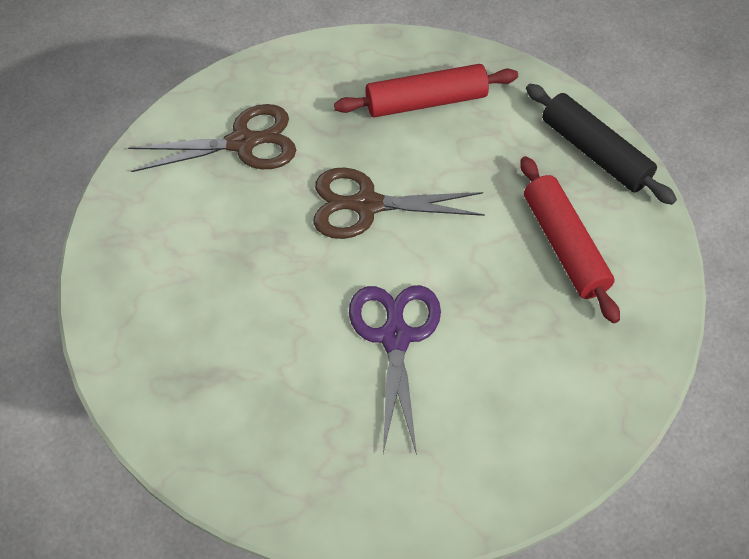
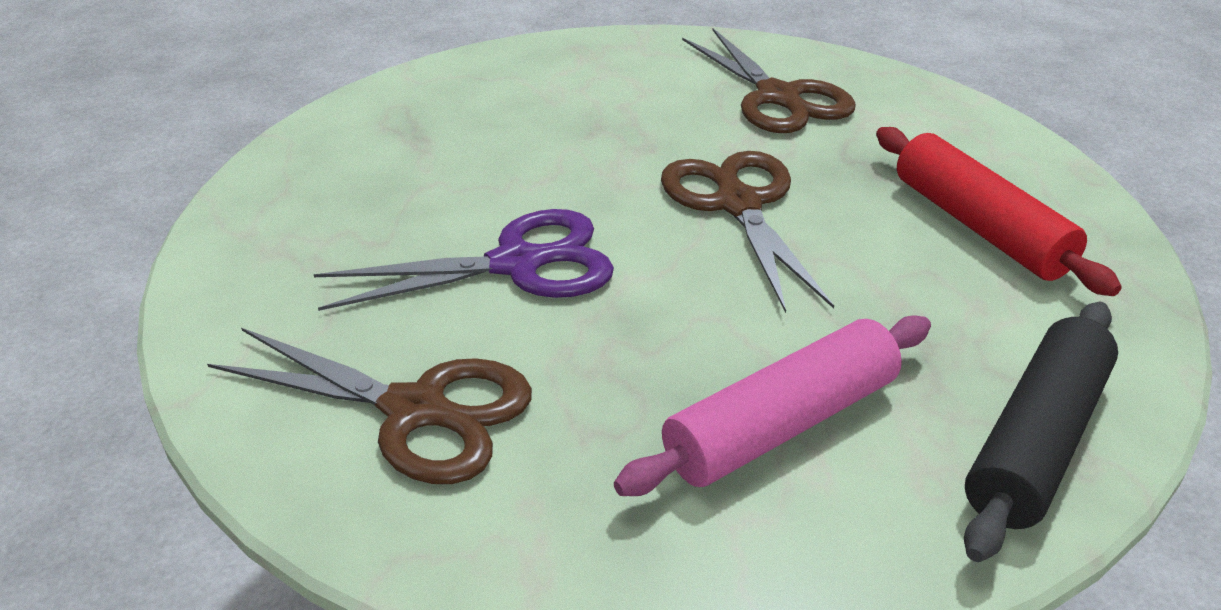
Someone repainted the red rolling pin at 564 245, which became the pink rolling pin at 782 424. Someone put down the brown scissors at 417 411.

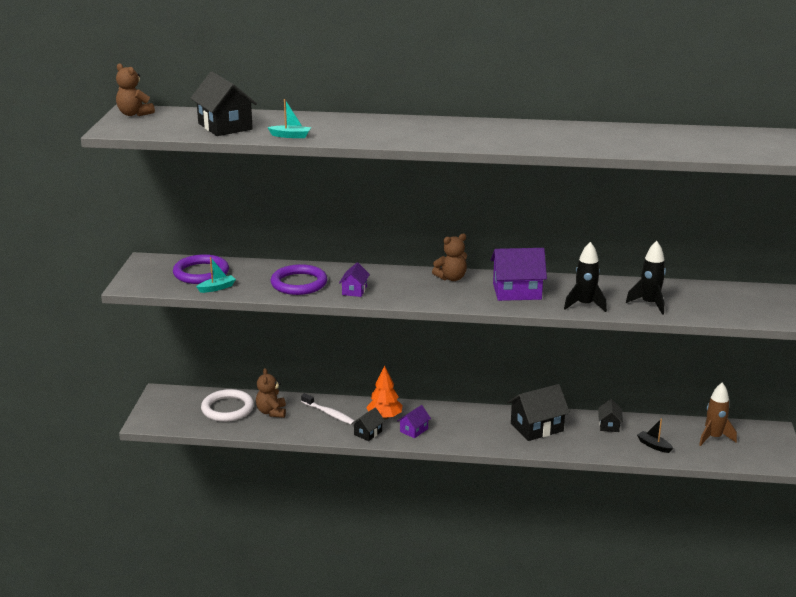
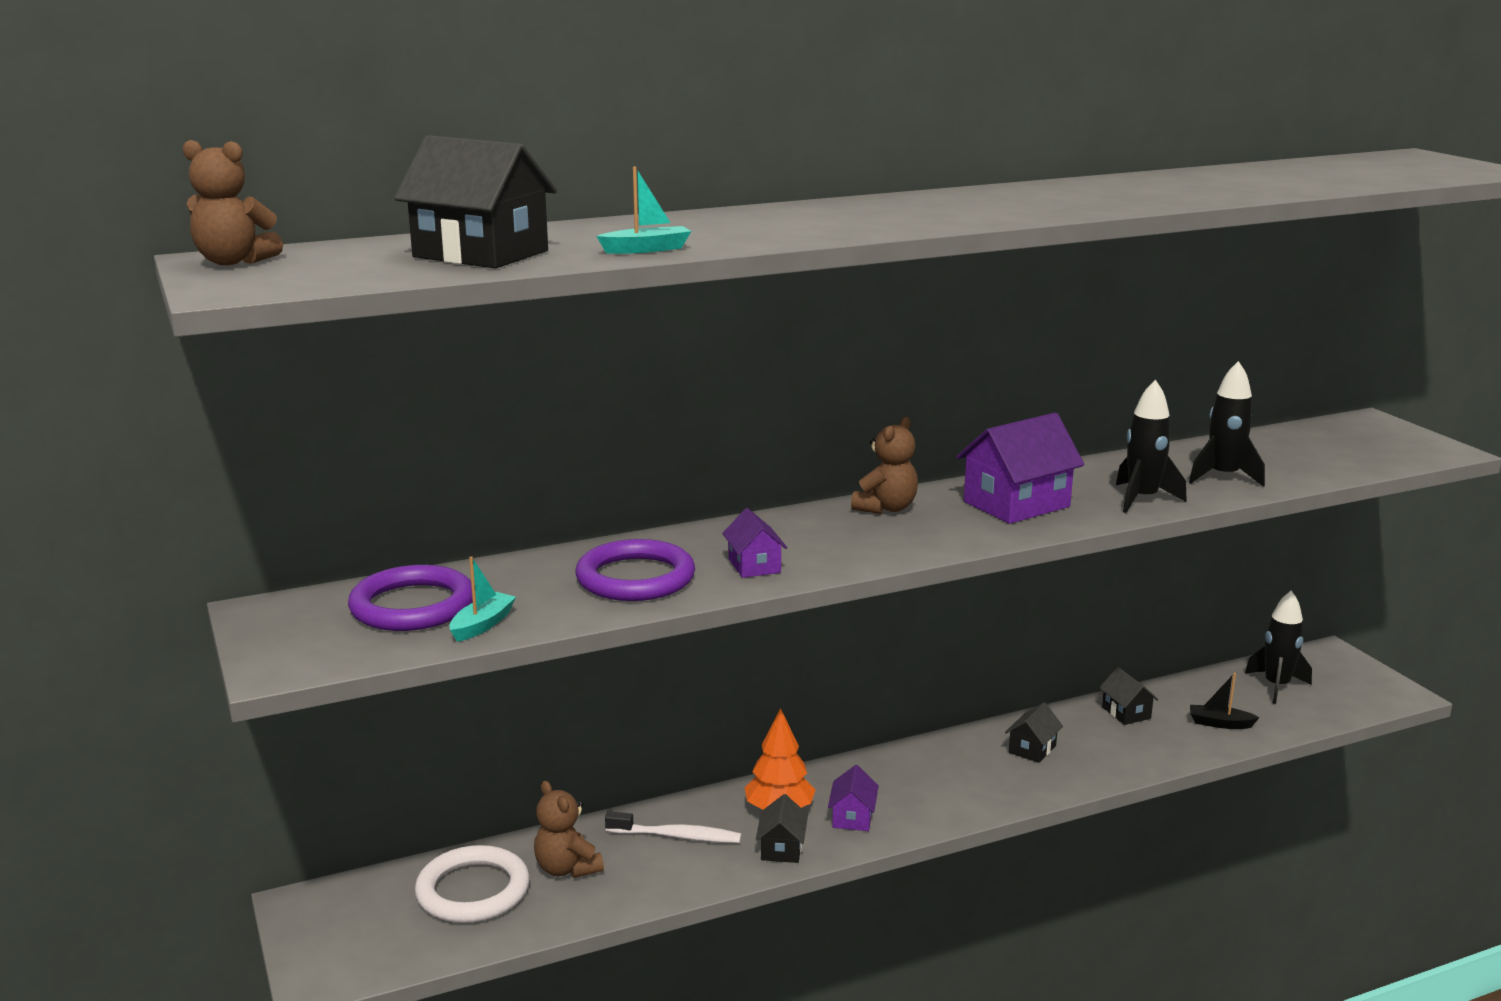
Someone scaled the black house at 537 427 by 0.54. Someone repainted the brown rocket at 714 437, which became the black rocket at 1276 686.

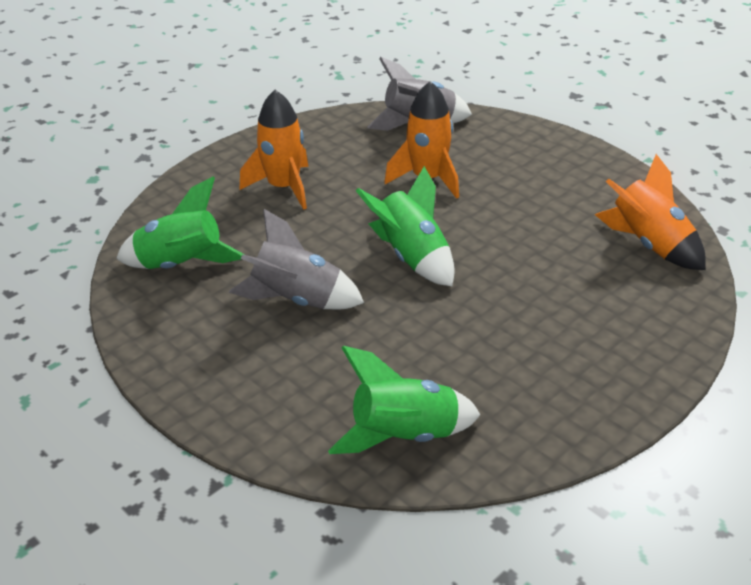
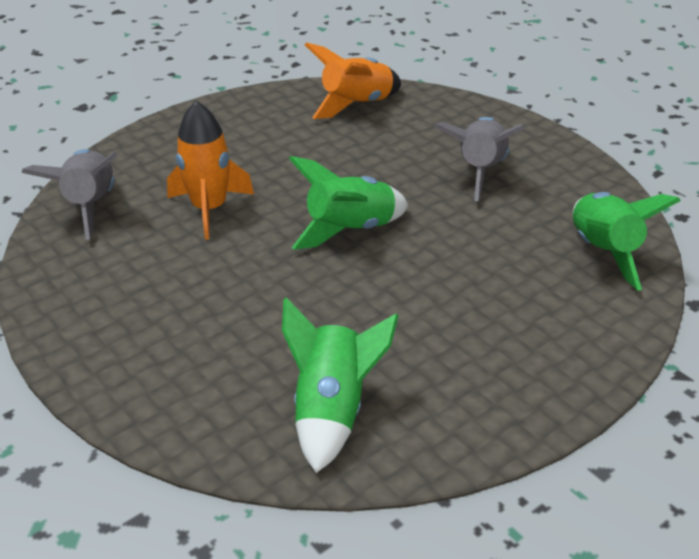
Someone carried the grey rocket from 297 300 to 480 171. Someone took away the orange rocket at 283 187.

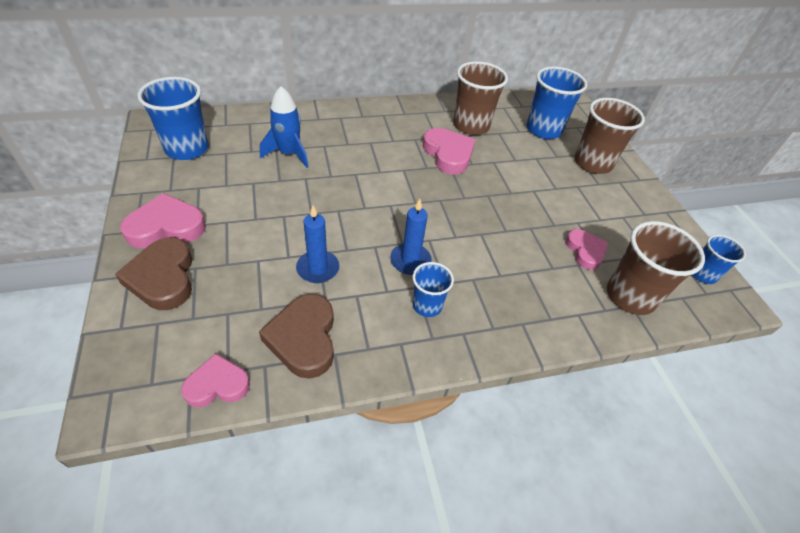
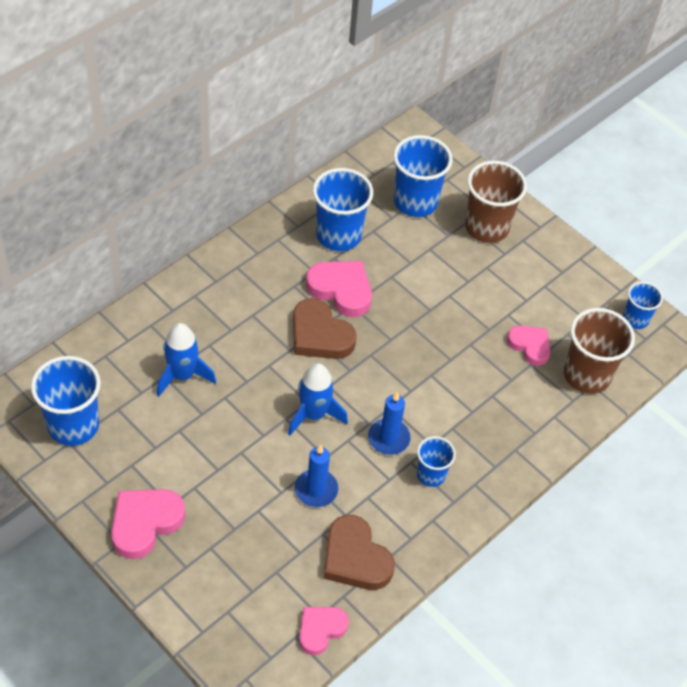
Someone carried the brown heart from 163 278 to 320 335. Someone repainted the brown cup at 471 126, which became the blue cup at 338 235. Someone put down the blue rocket at 314 414.

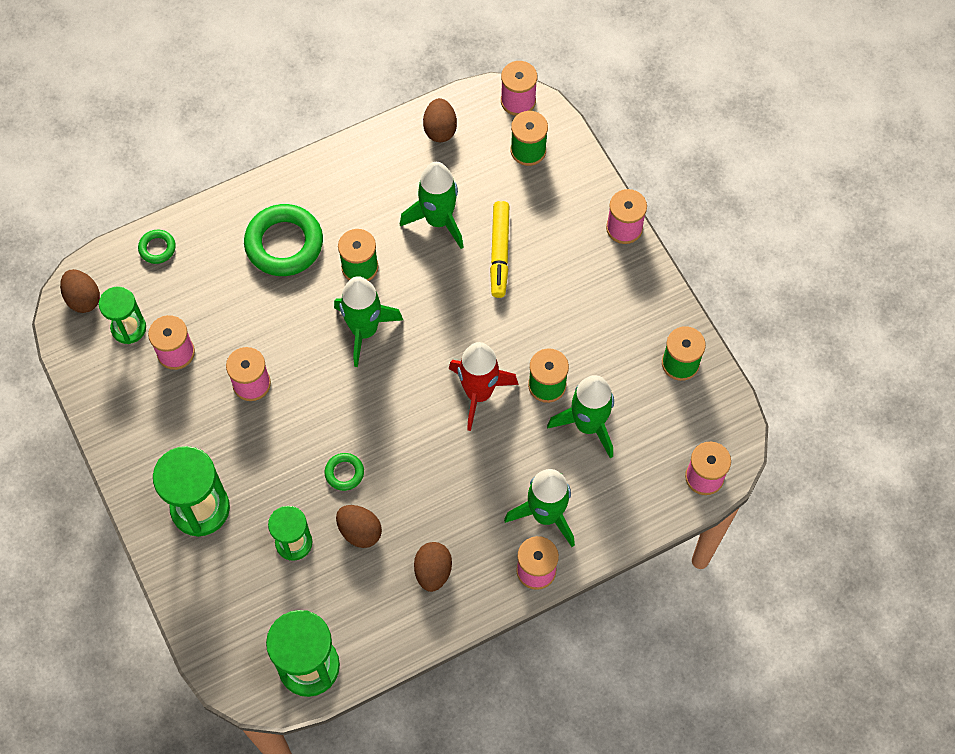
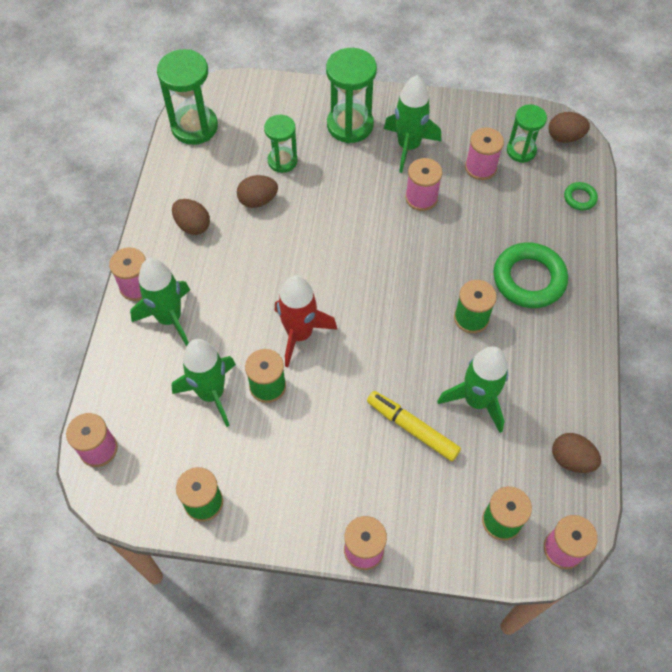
Someone took away the green ring at 344 473. Someone carried the green rocket from 364 330 to 408 146.

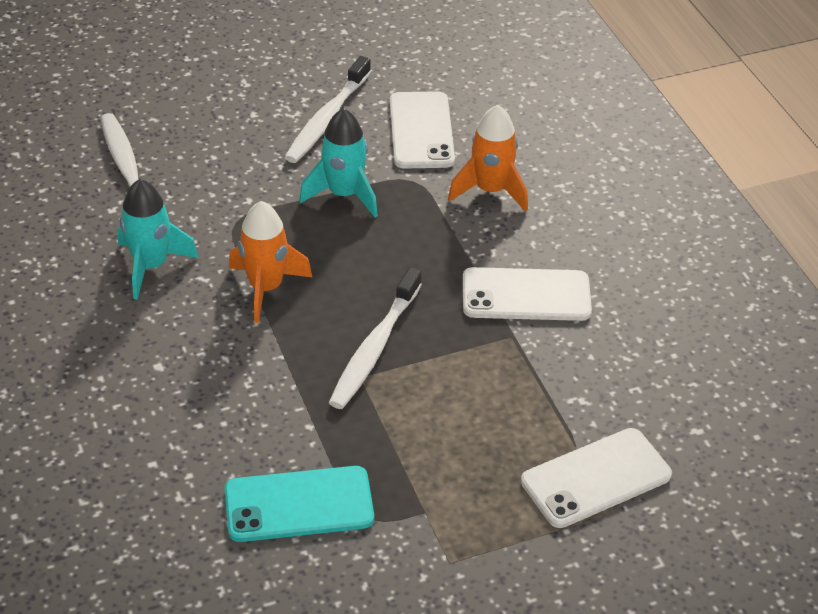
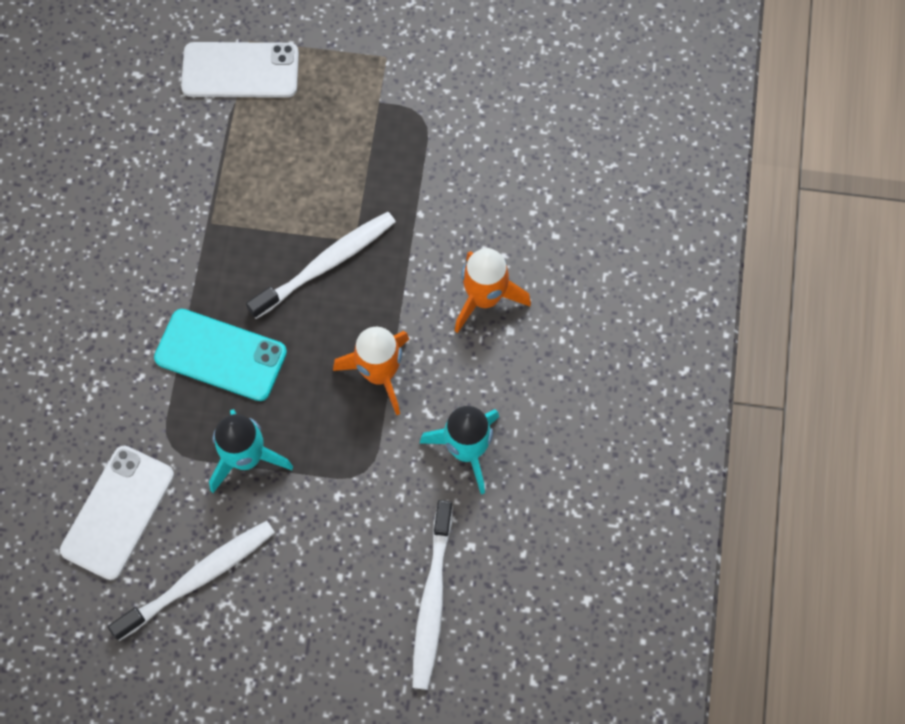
Someone carried the turquoise phone from 299 505 to 221 355. Someone carried the orange rocket from 490 191 to 485 298. Someone took away the white phone at 526 295.

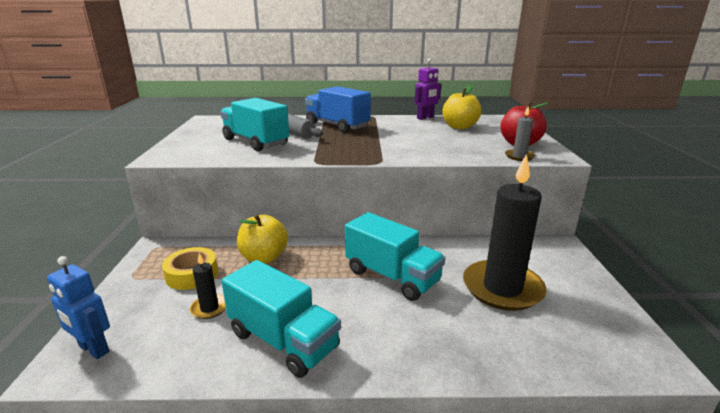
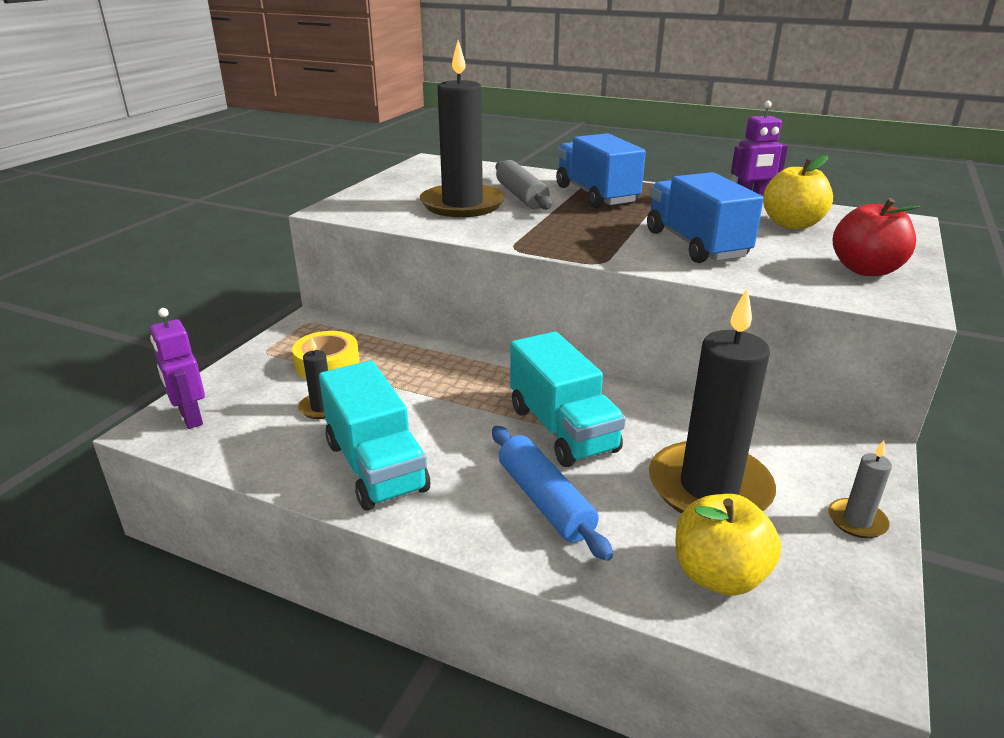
Someone repainted the blue robot at 93 349, which became the purple robot at 190 418. Someone swapped the turquoise truck at 256 142 for the black candle at 462 205. Someone carried the yellow apple from 264 257 to 718 575. Someone carried the grey candle from 519 156 to 857 521. Someone put down the blue rolling pin at 545 501. Someone put down the blue truck at 695 245.

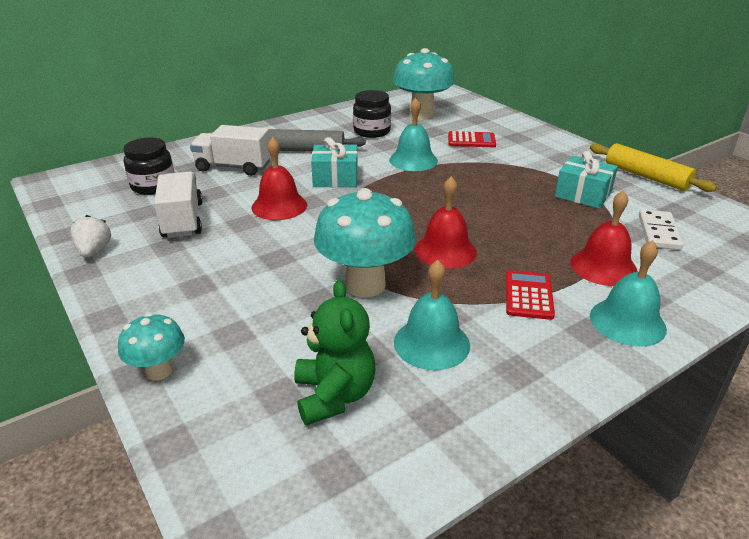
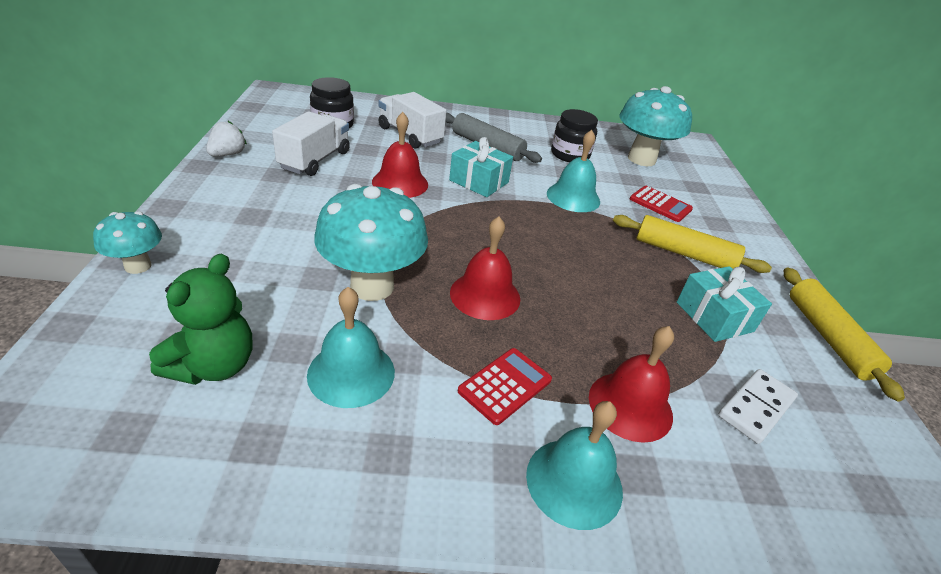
Someone put down the yellow rolling pin at 684 254.

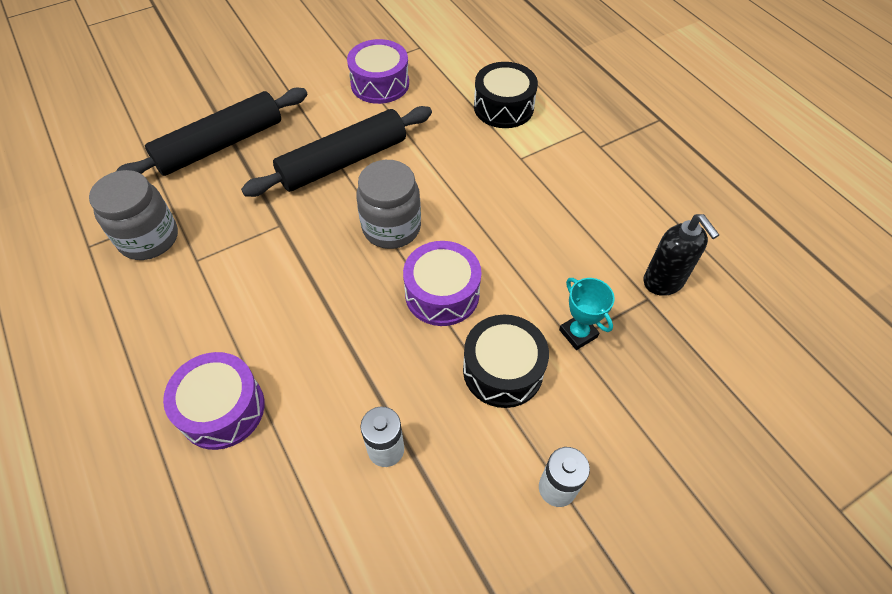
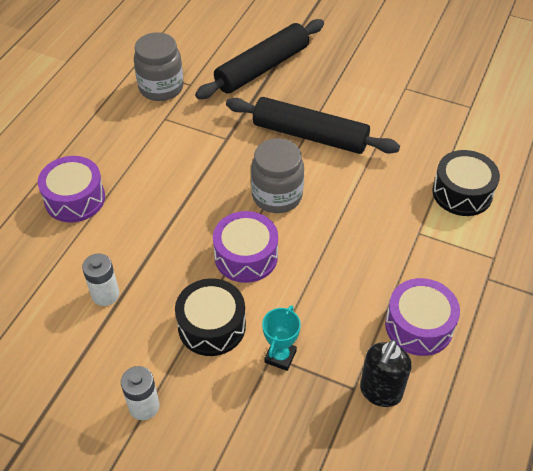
Someone rotated the black rolling pin at 220 145 by 60 degrees counterclockwise. Someone carried the purple drum from 380 84 to 419 326.

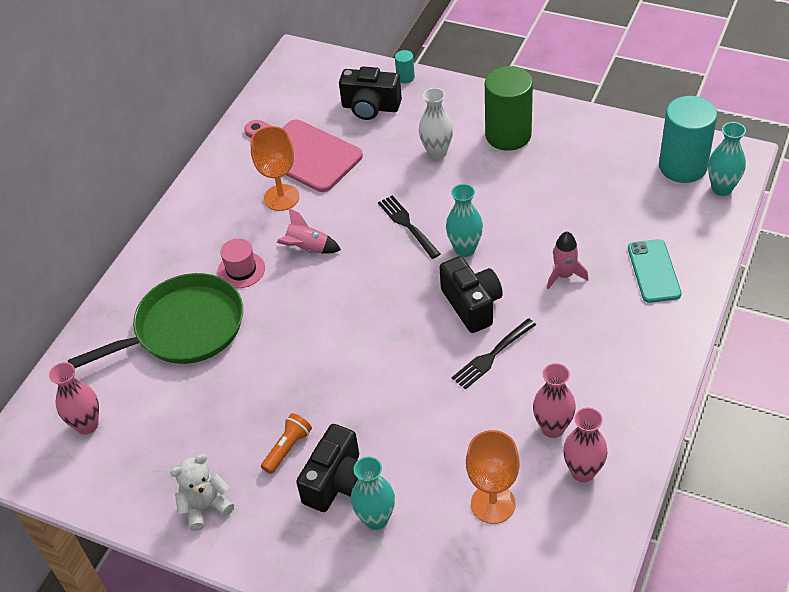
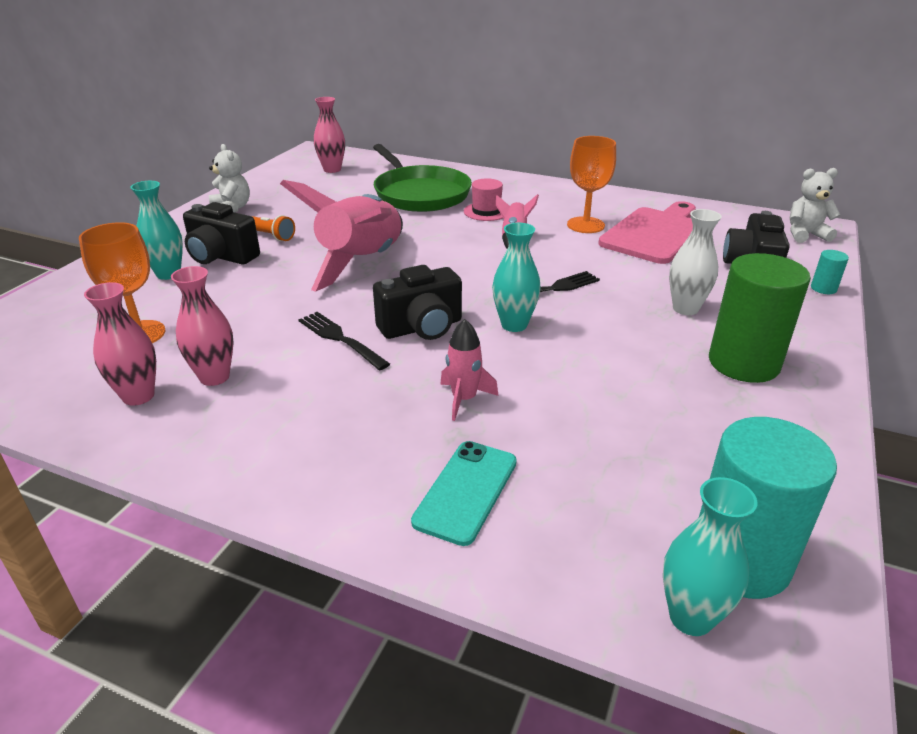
Someone rotated the turquoise phone at 653 271 by 60 degrees counterclockwise. Someone put down the pink rocket at 362 262. Someone put down the white teddy bear at 805 235.

